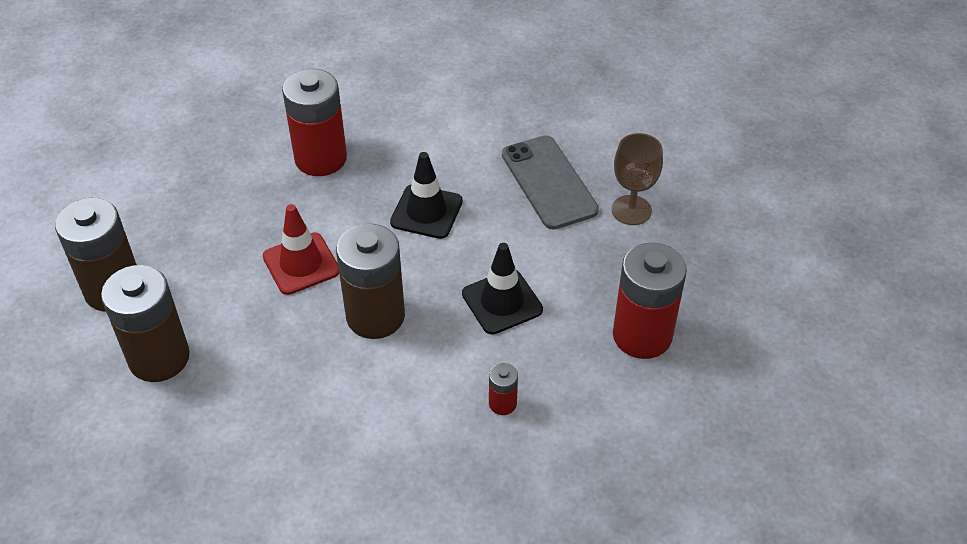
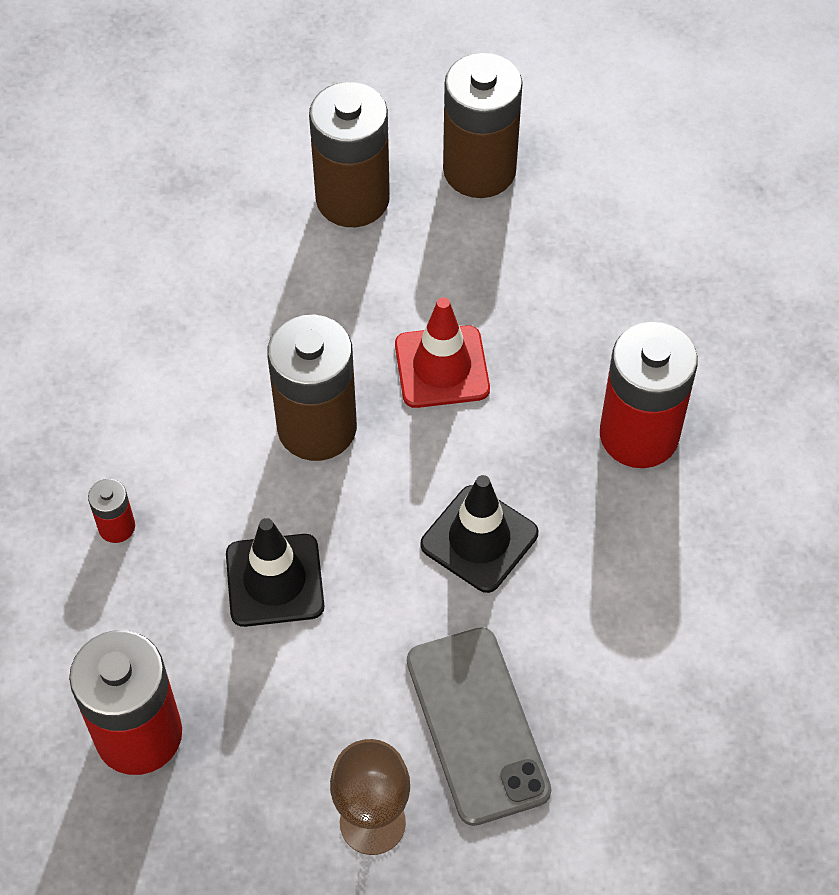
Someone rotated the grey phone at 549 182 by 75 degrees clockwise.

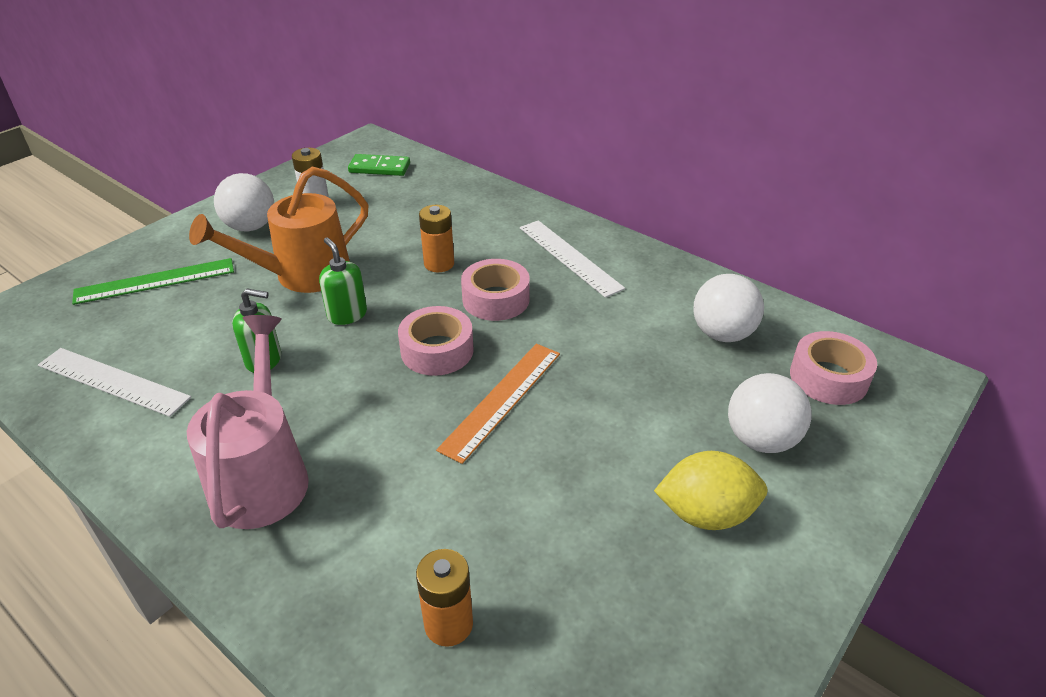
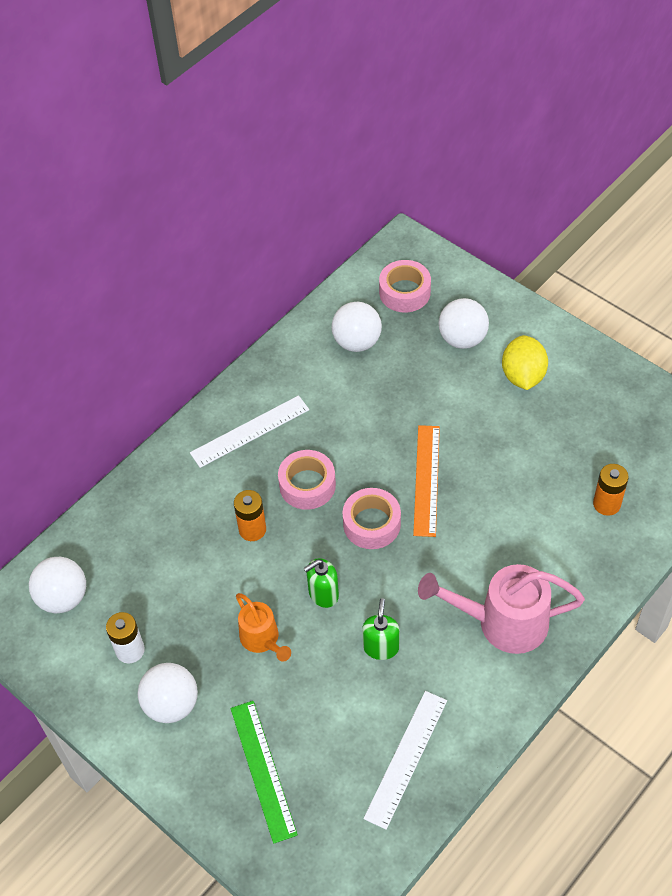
Someone scaled the orange watering can at 302 275 by 0.58. Someone swapped the green domino at 379 168 for the white ball at 63 598. Someone rotated the orange ruler at 502 399 by 60 degrees clockwise.

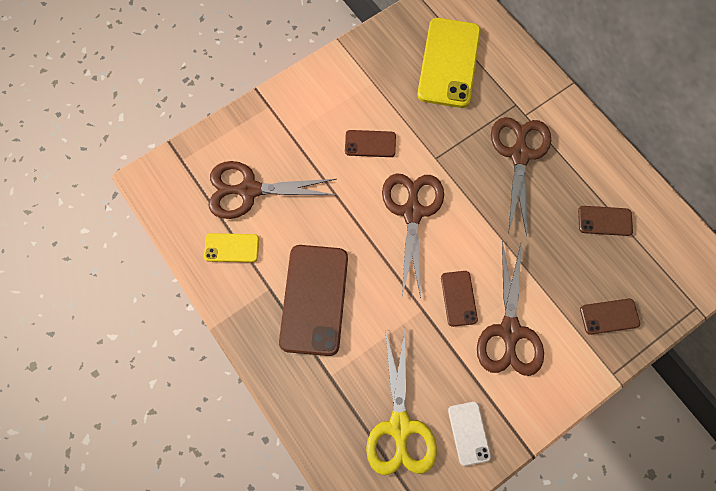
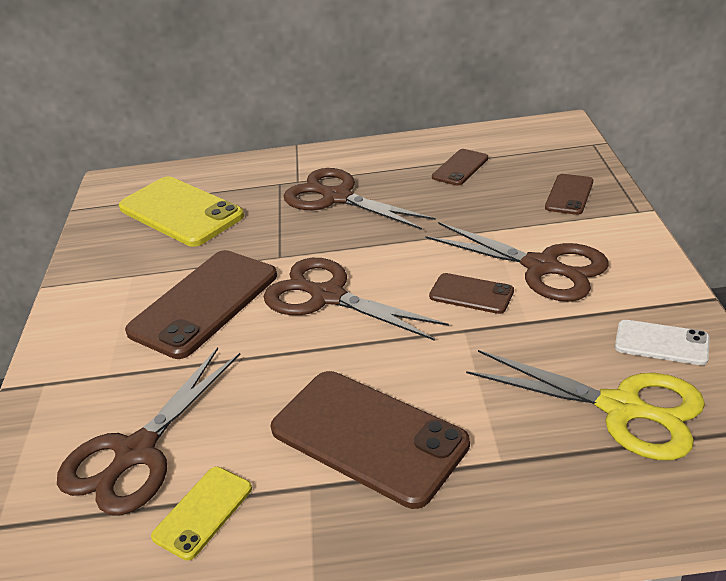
Someone scaled the brown phone at 370 144 by 1.99.

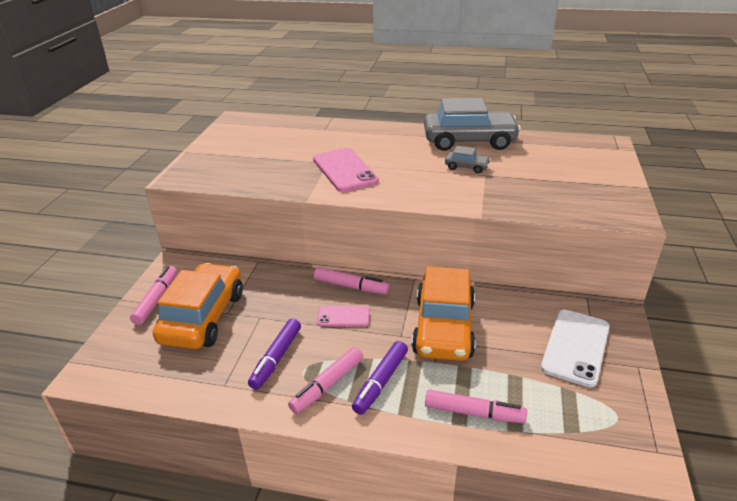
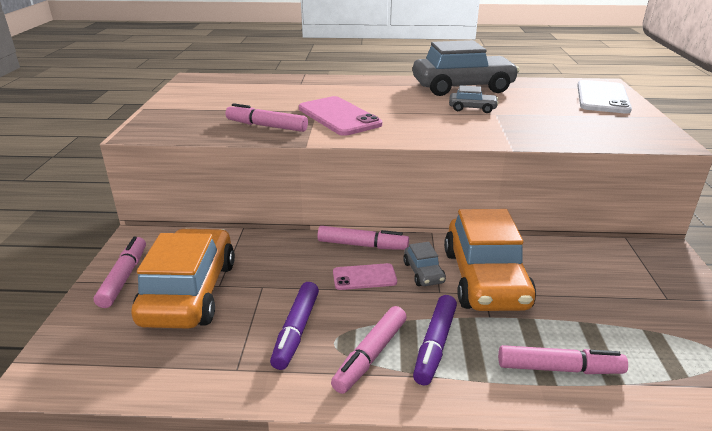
Someone carried the white phone from 575 347 to 602 97. Someone put down the pink marker at 266 126. Someone put down the grey car at 423 273.

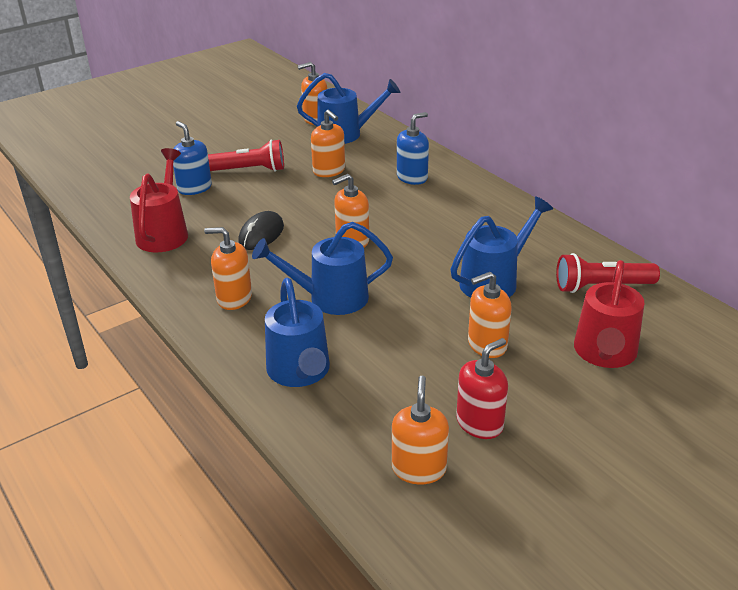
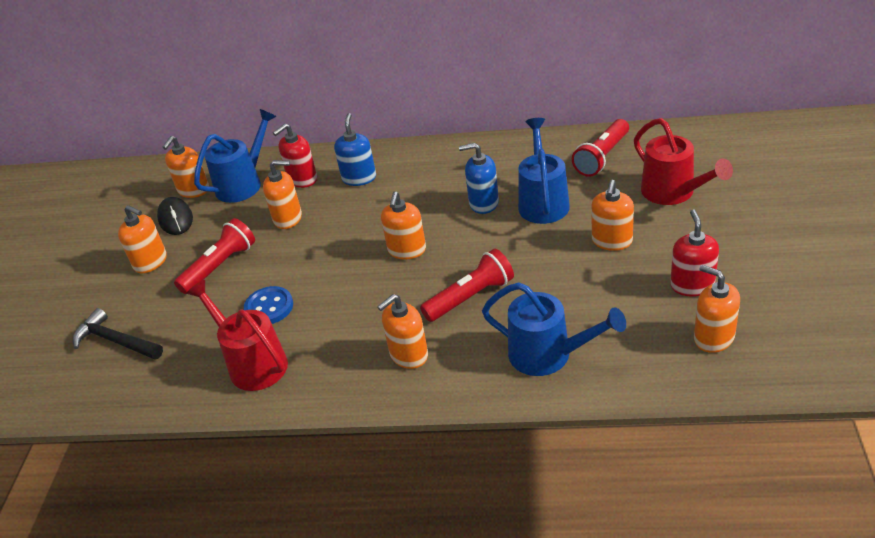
Someone carried the blue soap dispenser from 194 188 to 483 203. Someone carried the black mouse from 261 234 to 176 219. Someone swapped the blue watering can at 329 298 for the red flashlight at 470 297. Someone put down the black hammer at 116 341. Someone put down the orange soap dispenser at 151 262. Someone put down the blue button at 269 307. Someone put down the red soap dispenser at 302 179.

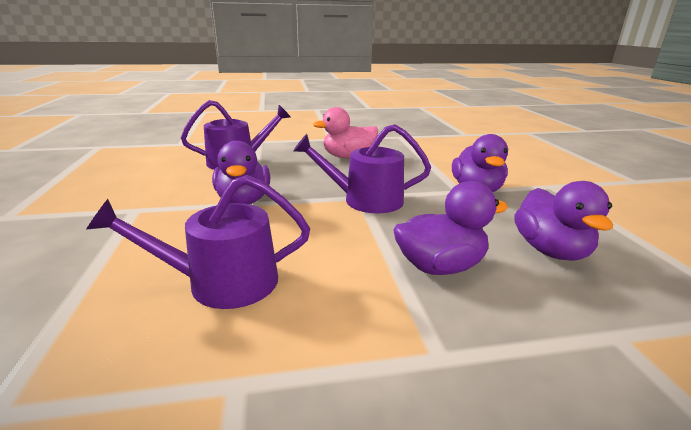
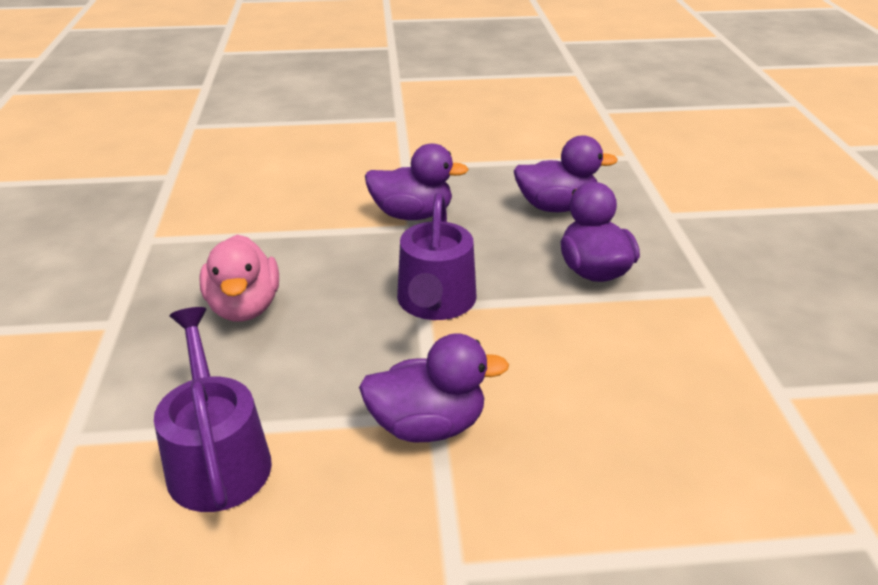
Someone took away the purple watering can at 222 282.

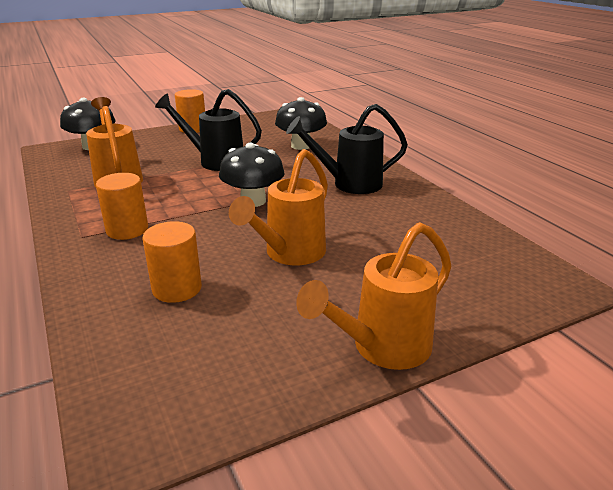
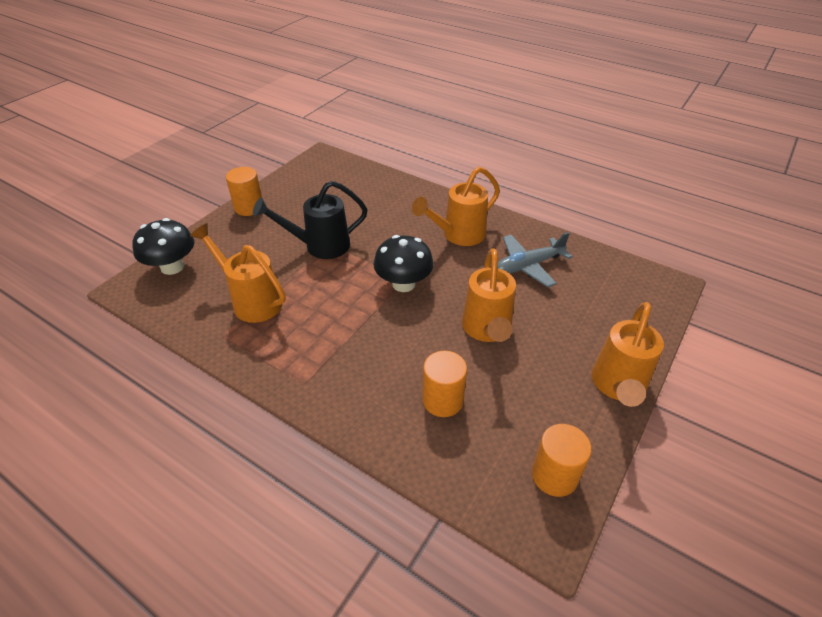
Someone carried the orange cylinder from 127 230 to 554 475. Someone took away the black mushroom at 301 146. Someone repainted the black watering can at 349 184, which became the orange watering can at 458 235. Someone put down the grey plane at 528 266.

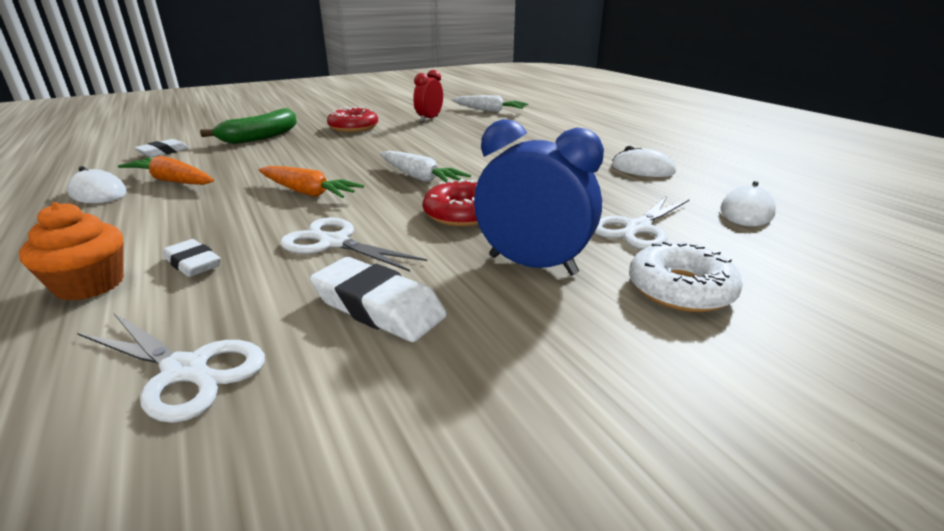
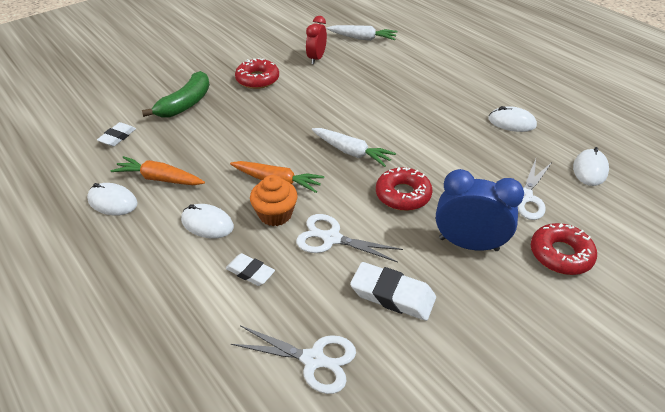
Someone carried the orange cupcake from 90 285 to 275 214. Someone repainted the white donut at 680 289, which became the red donut at 560 254. Someone put down the white mouse at 207 223.

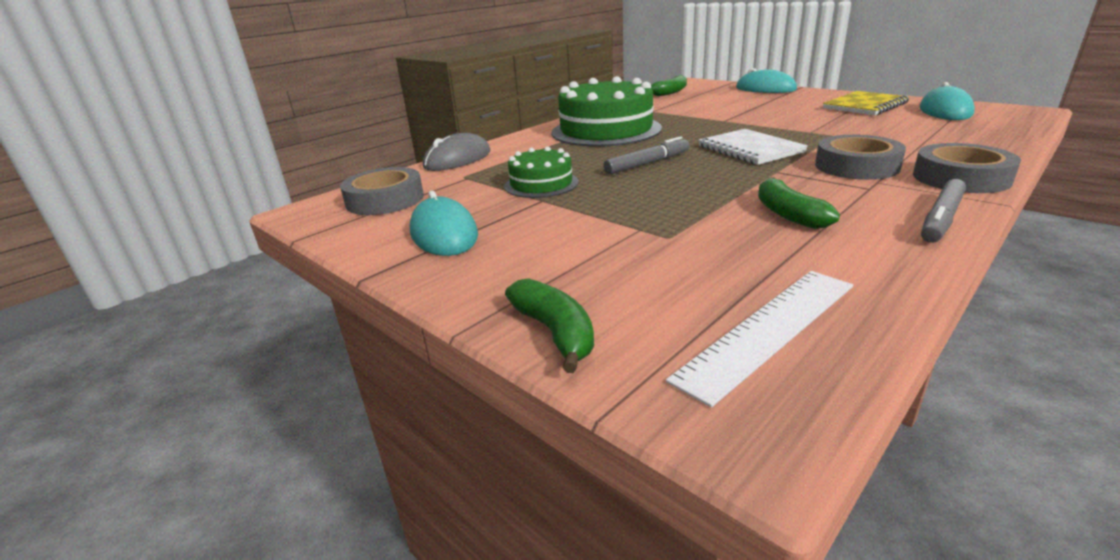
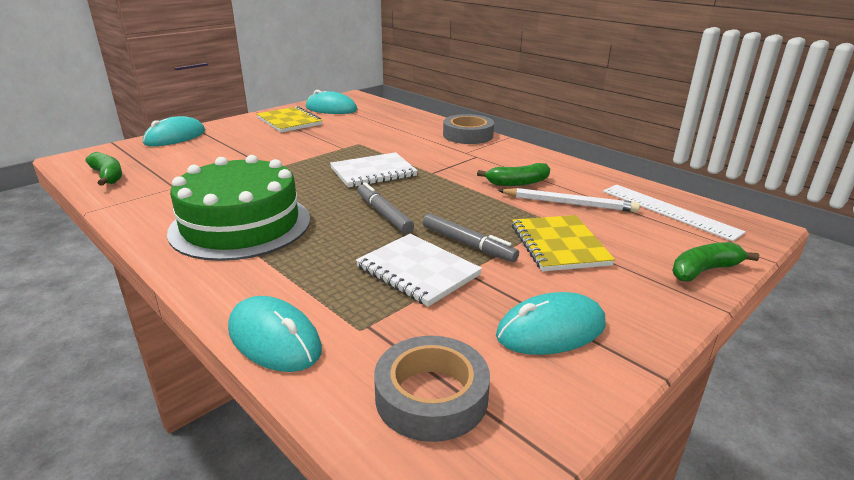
Someone repainted the grey mouse at 458 159, which became the turquoise mouse at 274 339. Someone swapped the green cake at 541 184 for the white notebook at 418 271. Someone took away the grey tape at 856 166. Someone carried the grey marker from 941 219 to 468 244. Someone put down the white pencil at 569 203. Someone put down the yellow notebook at 559 245.

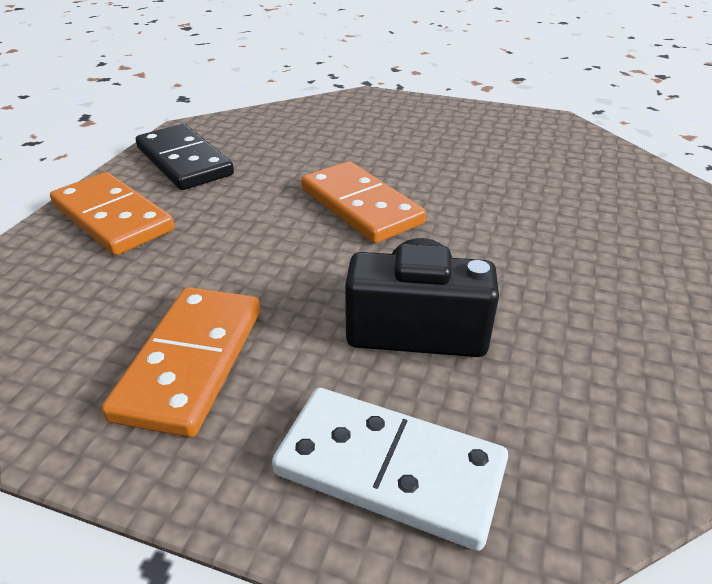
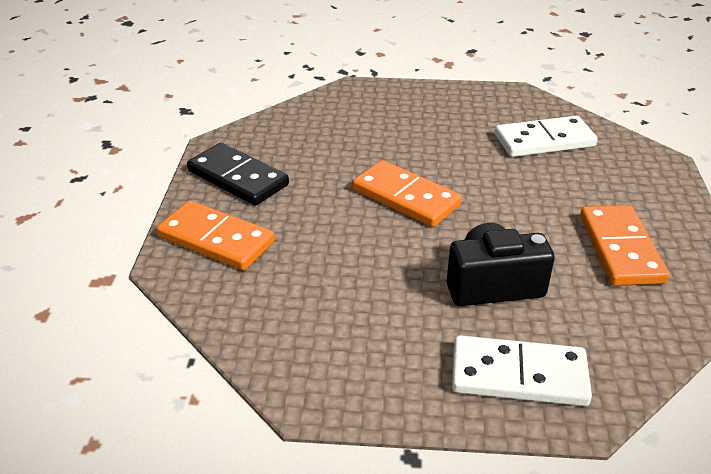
Someone carried the orange domino from 191 362 to 620 249. Someone put down the white domino at 544 141.

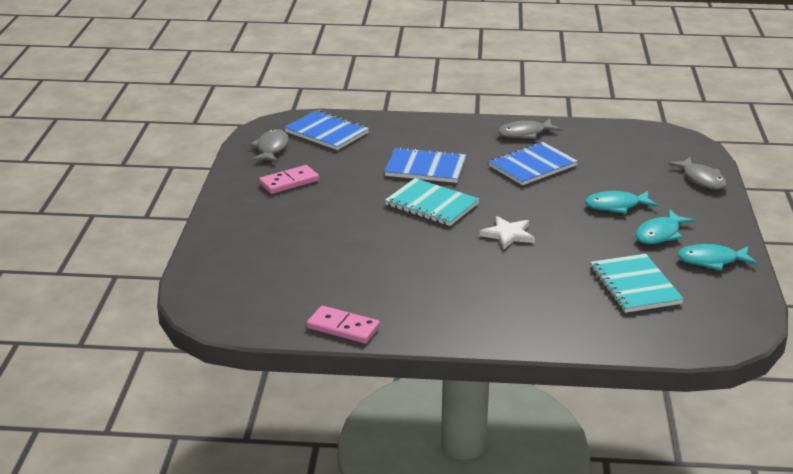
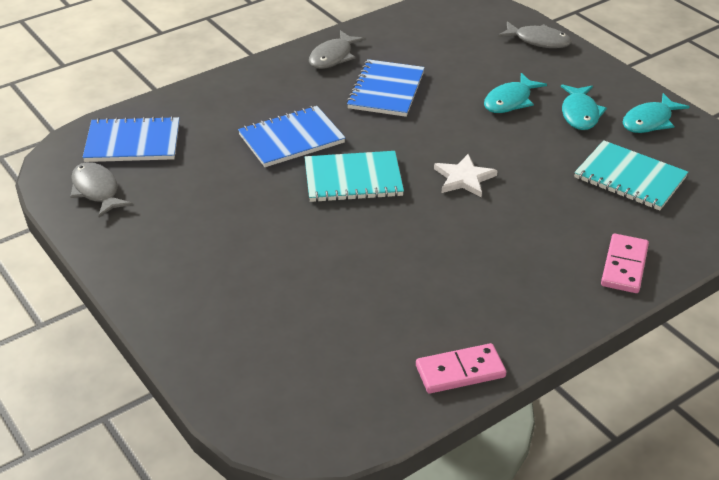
Someone carried the pink domino from 289 182 to 624 266.

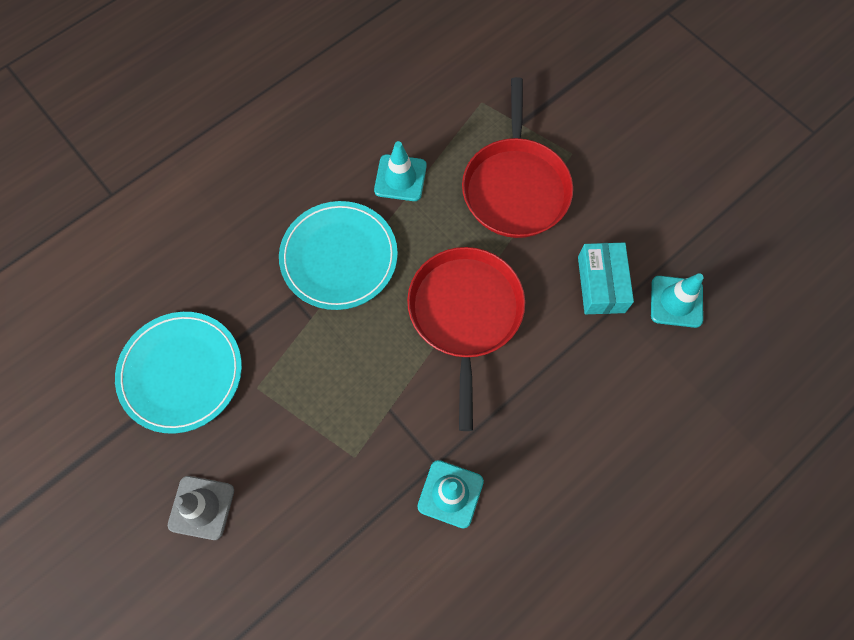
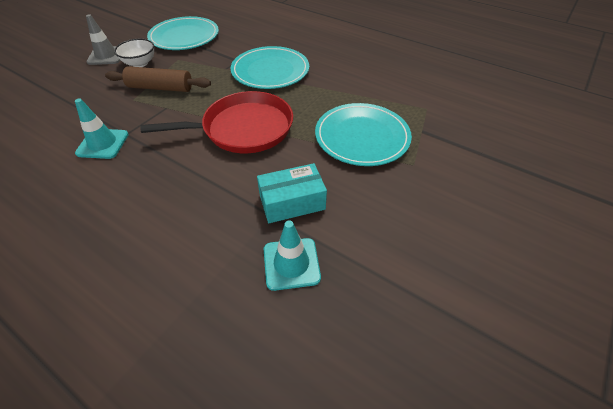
Someone took away the turquoise traffic cone at 400 178. Someone swapped the red pan at 515 187 for the turquoise plate at 362 137. Someone put down the brown rolling pin at 160 88. Someone put down the white bowl at 140 63.

